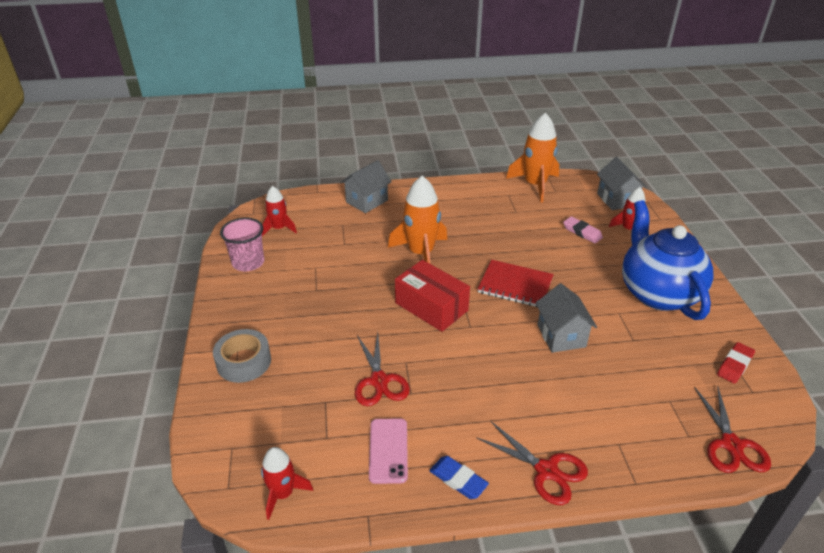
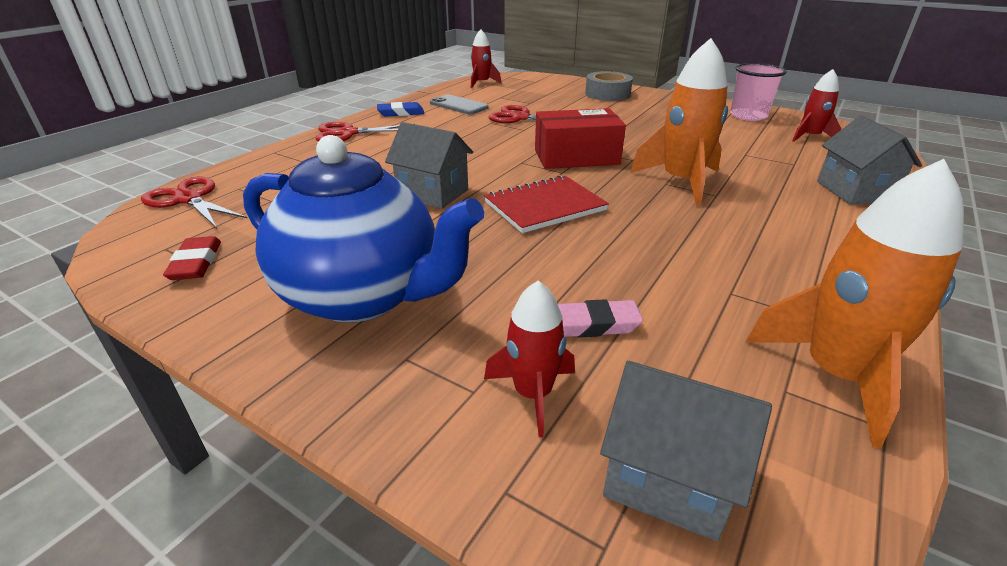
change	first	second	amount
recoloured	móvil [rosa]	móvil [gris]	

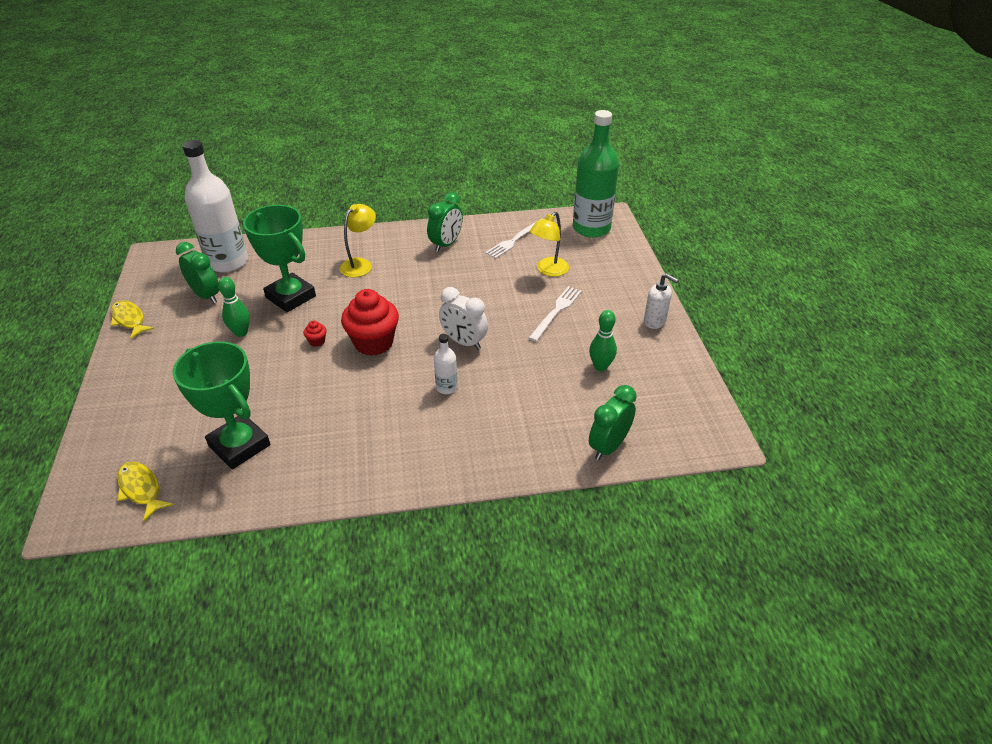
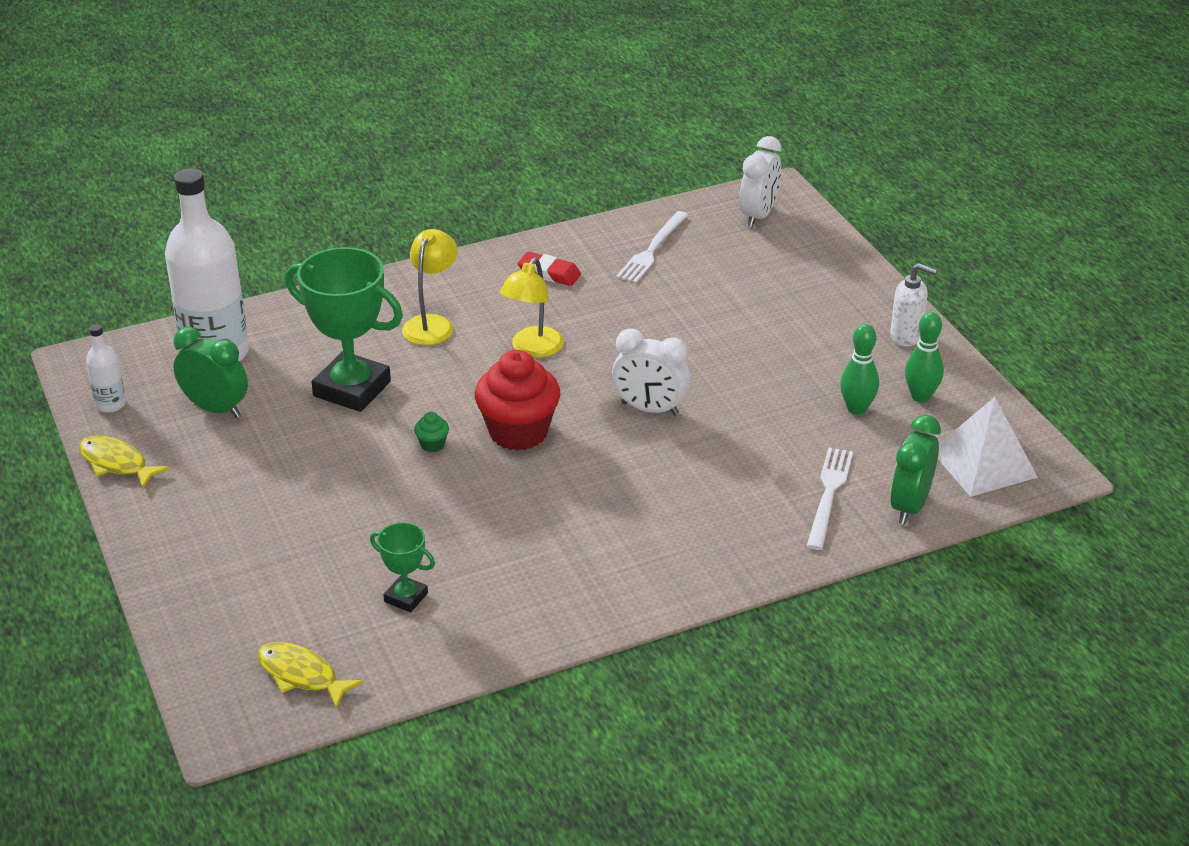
change	first	second	amount
moved	botella [blanco] (2nd from left in the first image)	botella [blanco] (1st from left)	
resized	trofeo [verde] (1st from left in the first image)	trofeo [verde] (2nd from left)	x0.50
recoloured	magdalena [rojo] (1st from left)	magdalena [verde]	
moved	lámpara [amarillo] (2nd from left)		
replaced	despertador [verde] (2nd from left)	goma de borrar [rojo]	
replaced	botella [verde]	despertador [blanco] (2nd from left)	
moved	tenedor [blanco] (2nd from left)		
moved	bolo [verde] (1st from left in the first image)	bolo [verde] (2nd from left)	
added		pirámide [blanco]	

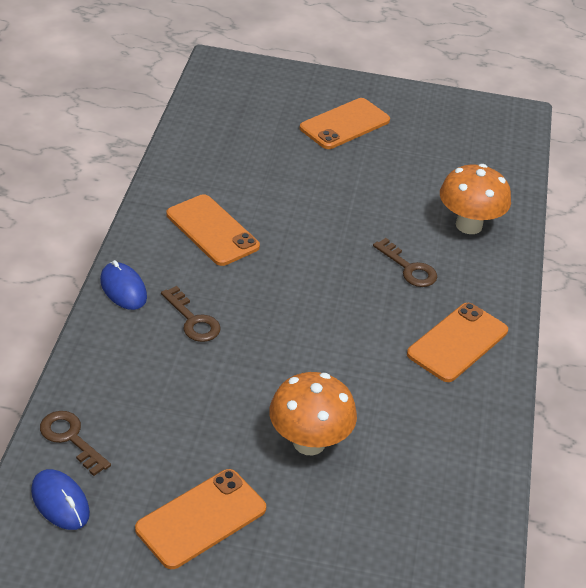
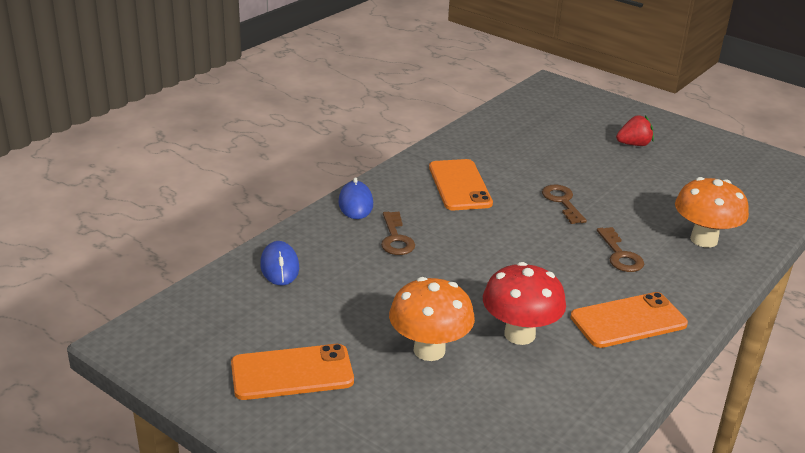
change	first	second	amount
moved	ratón [azul] (1st from left)		
added		seta [rojo]	
moved	llave [marrón] (1st from left in the first image)	llave [marrón] (2nd from left)	
replaced	móvil [naranja] (3rd from left)	fresa [rojo]	

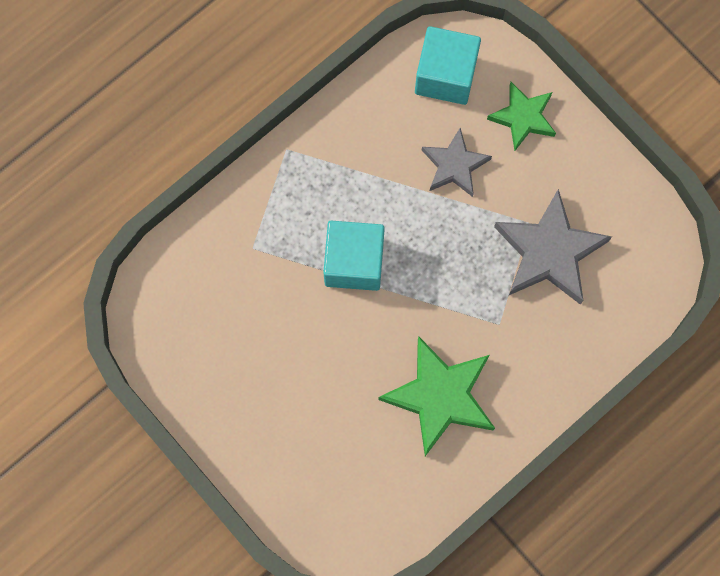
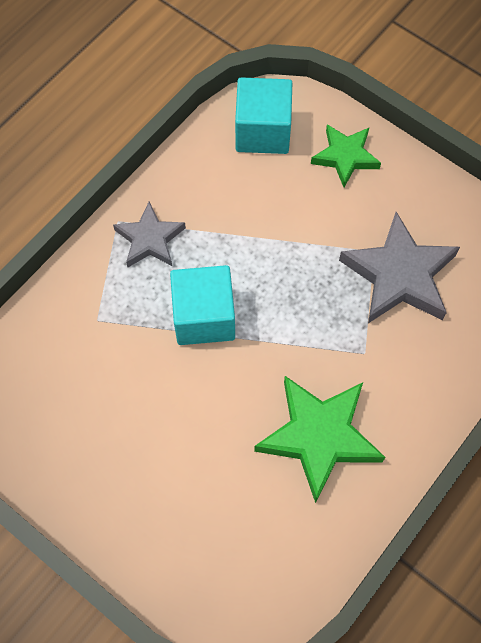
change	first	second	amount
moved	estrella [gris] (1st from left)		

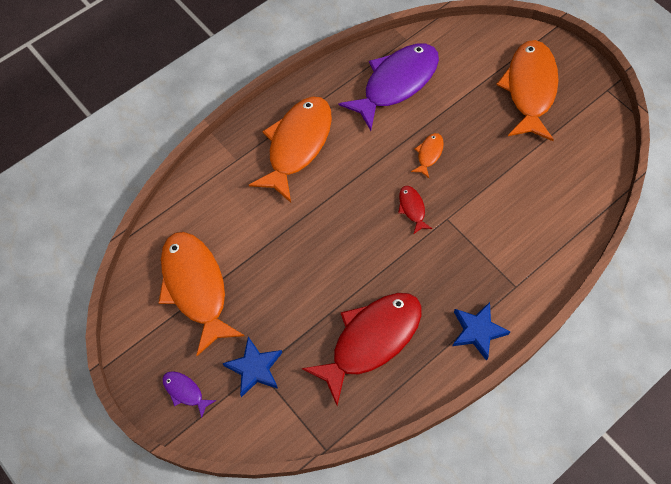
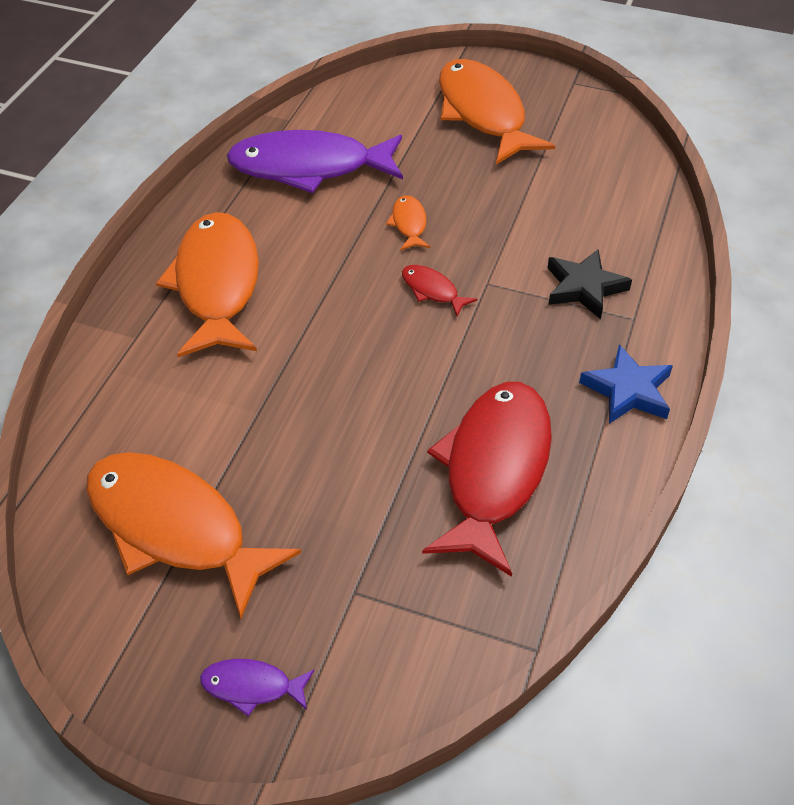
change	first	second	amount
turned	pez [morado] (2nd from left)		105 degrees counterclockwise
added		estrella [negro]	
removed	estrella [azul] (1st from left)		

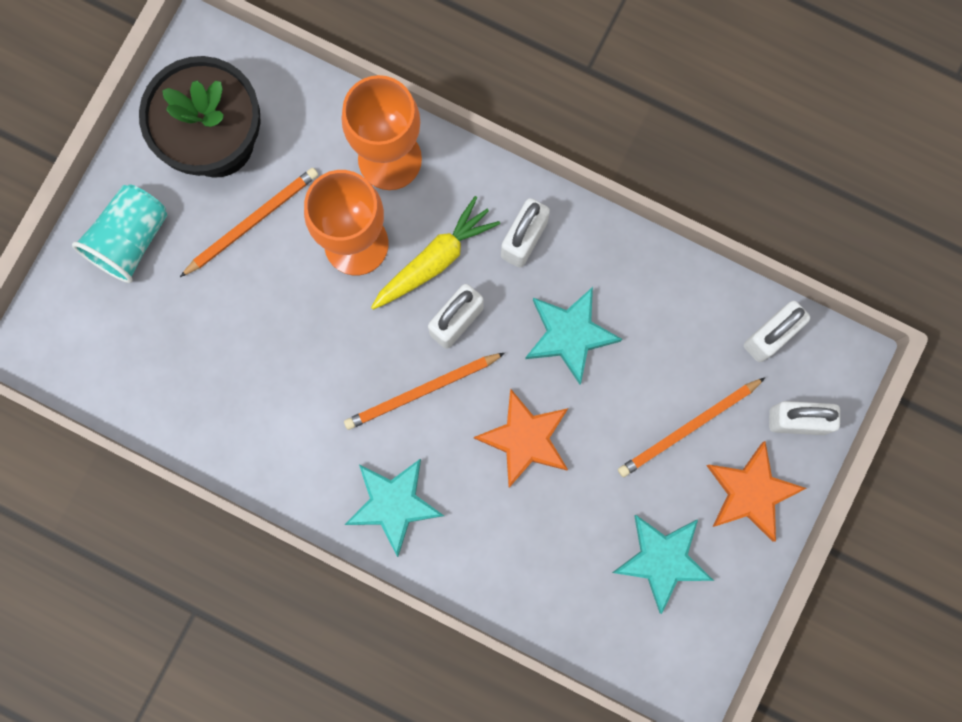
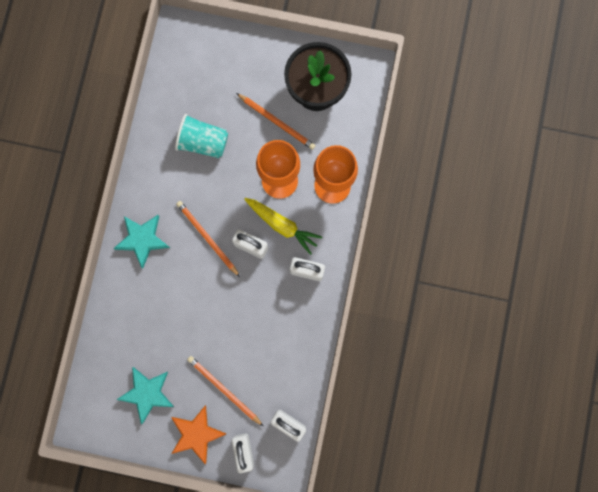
change	first	second	amount
moved	vaso [turquesa]		
removed	estrella [naranja] (1st from left)		
removed	estrella [turquesa] (2nd from left)		

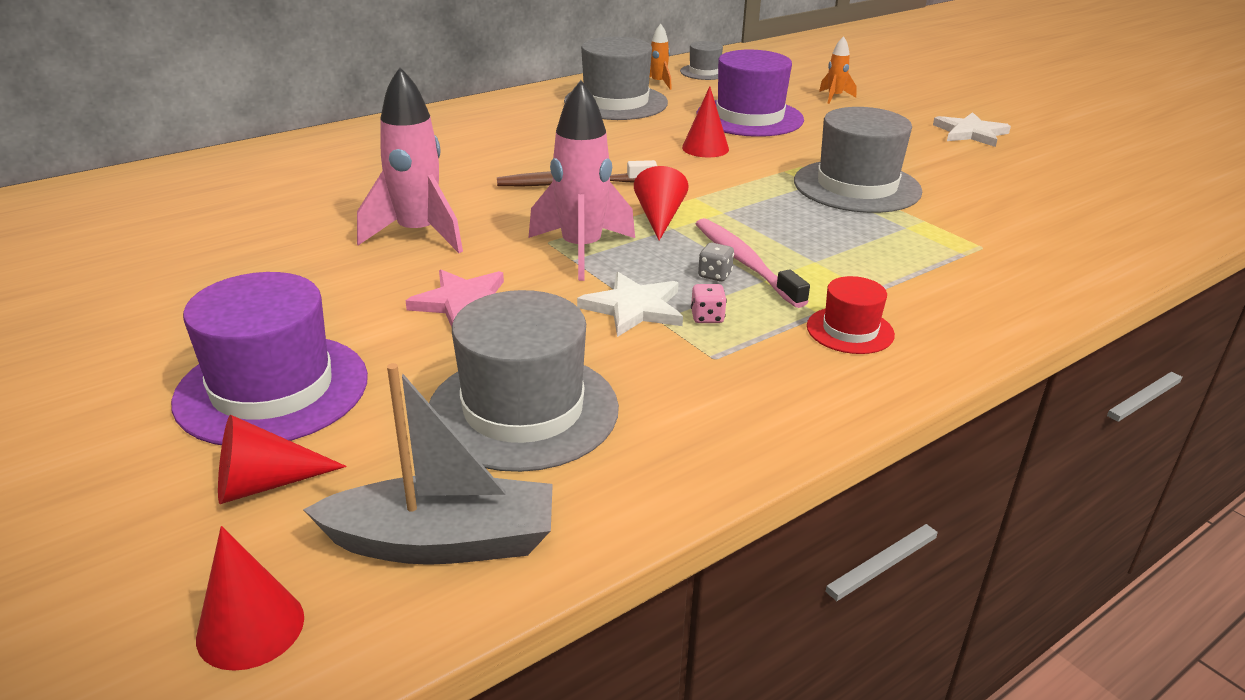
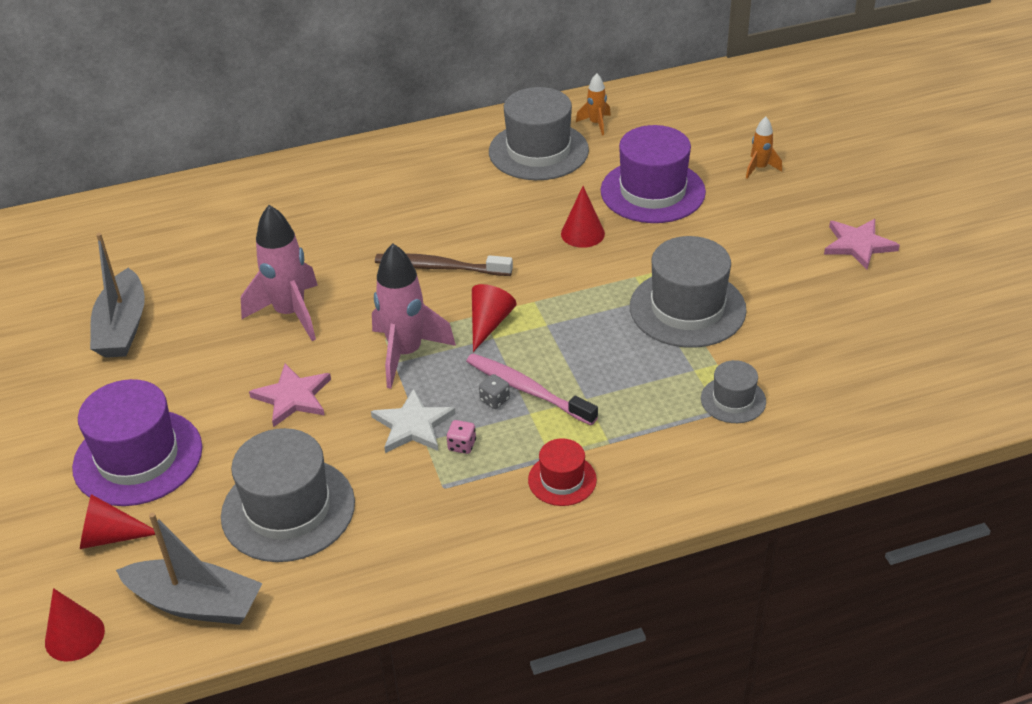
change	first	second	amount
added		barco [gris] (1st from left)	
turned	cepillo de dientes [rosa]		45 degrees counterclockwise
moved	sombrero [gris] (3rd from left in the first image)	sombrero [gris] (4th from left)	
recoloured	estrella [blanco] (2nd from left)	estrella [rosa] (2nd from left)	

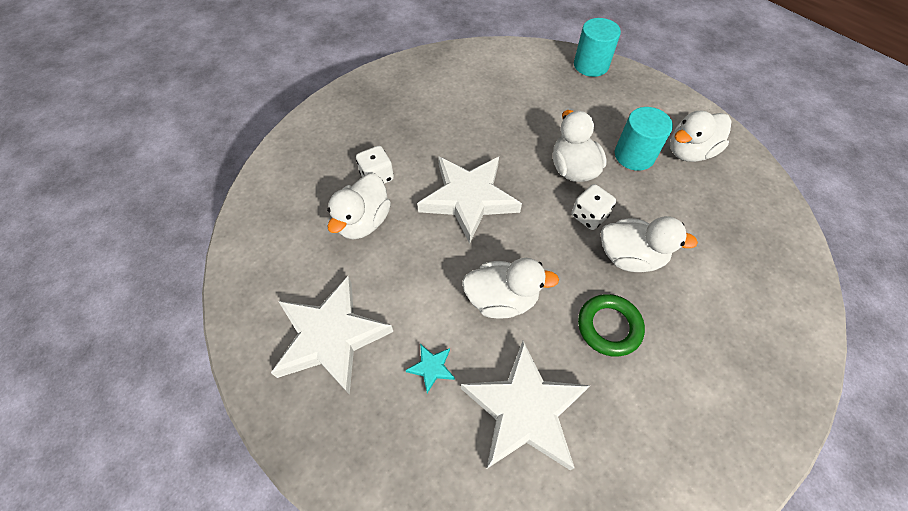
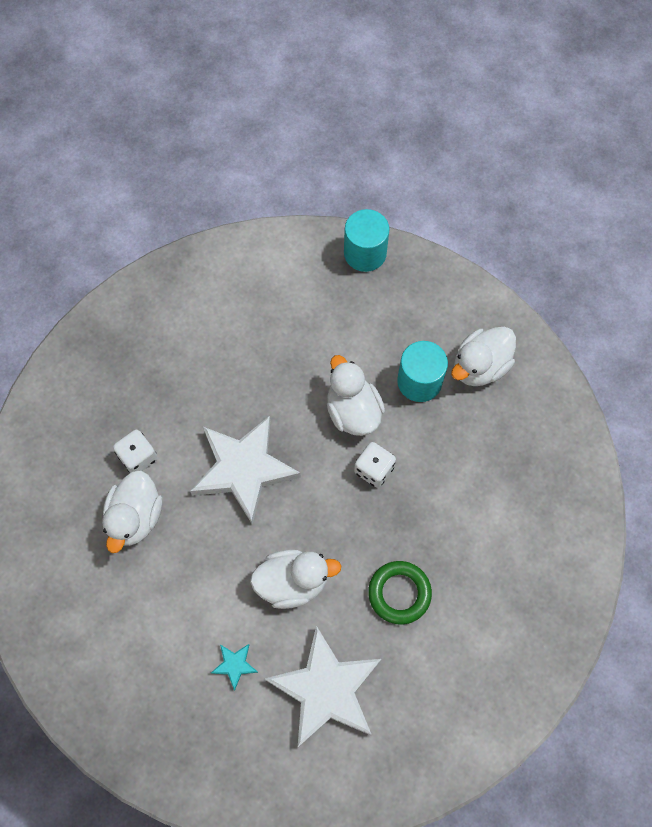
change	first	second	amount
removed	estrella [blanco] (1st from left)		
removed	pato [blanco] (4th from left)		

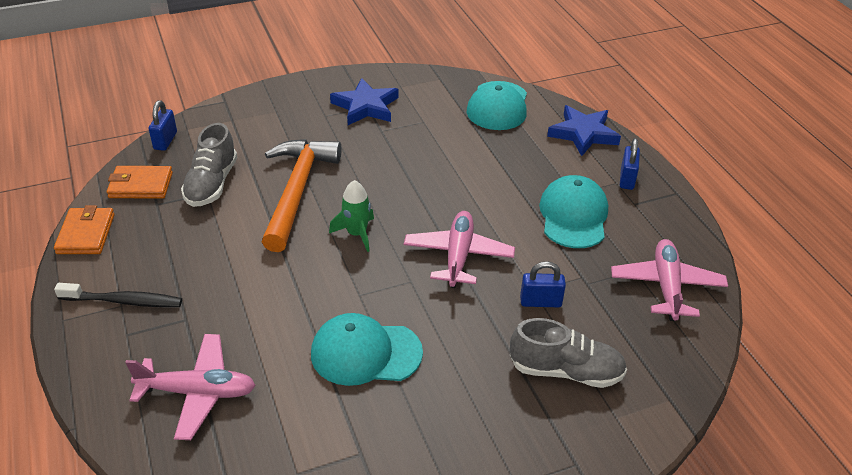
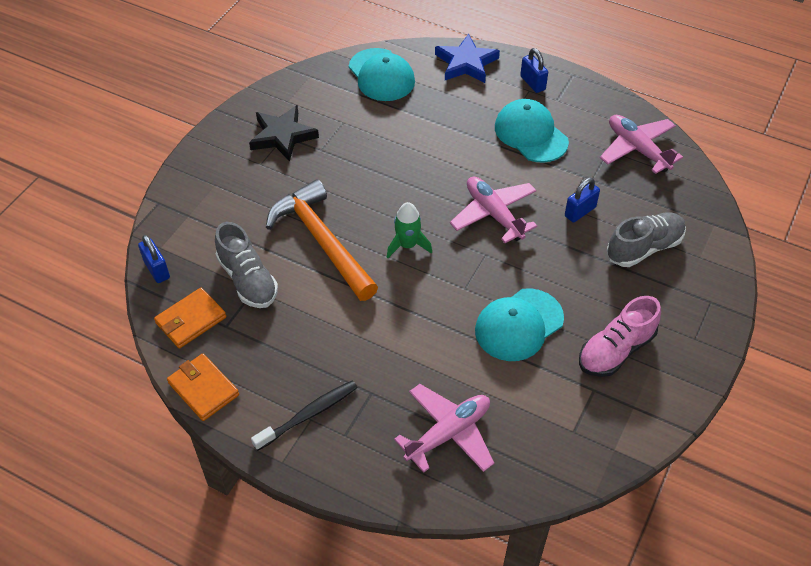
change	first	second	amount
recoloured	estrella [azul] (1st from left)	estrella [negro]	
added		zapato [rosa]	

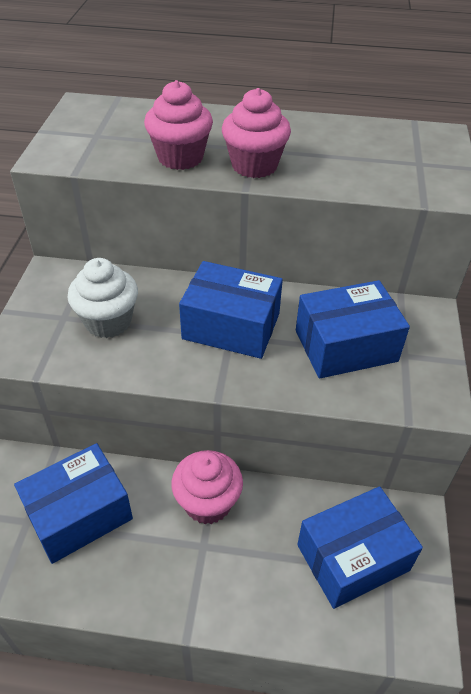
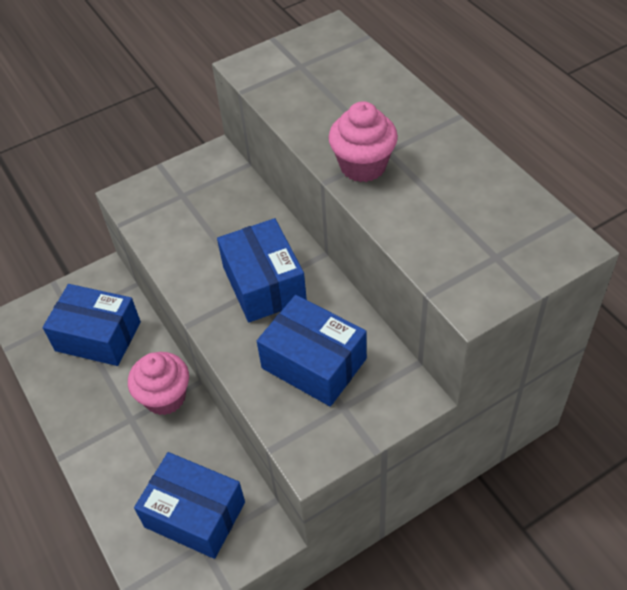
change	first	second	amount
removed	magdalena [blanco]		
removed	magdalena [rosa] (1st from left)		

